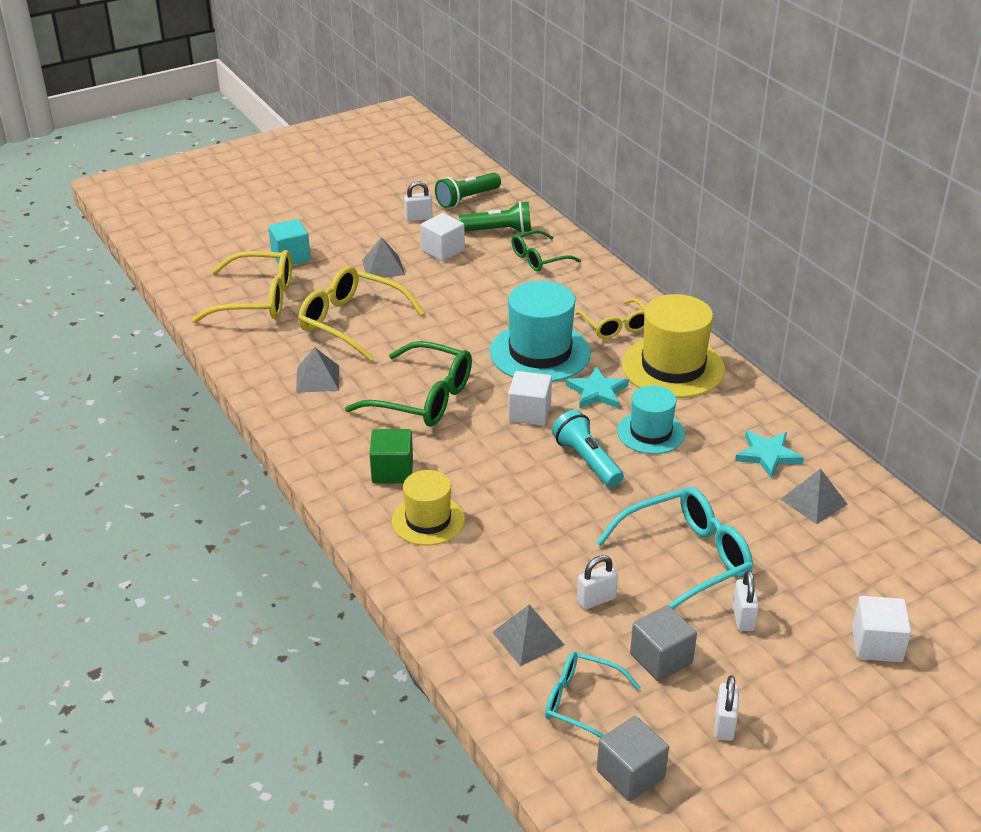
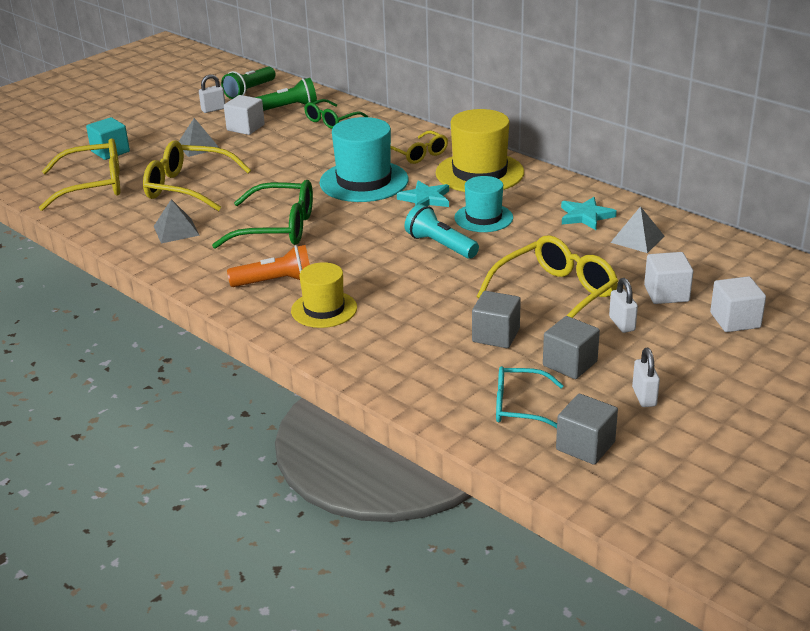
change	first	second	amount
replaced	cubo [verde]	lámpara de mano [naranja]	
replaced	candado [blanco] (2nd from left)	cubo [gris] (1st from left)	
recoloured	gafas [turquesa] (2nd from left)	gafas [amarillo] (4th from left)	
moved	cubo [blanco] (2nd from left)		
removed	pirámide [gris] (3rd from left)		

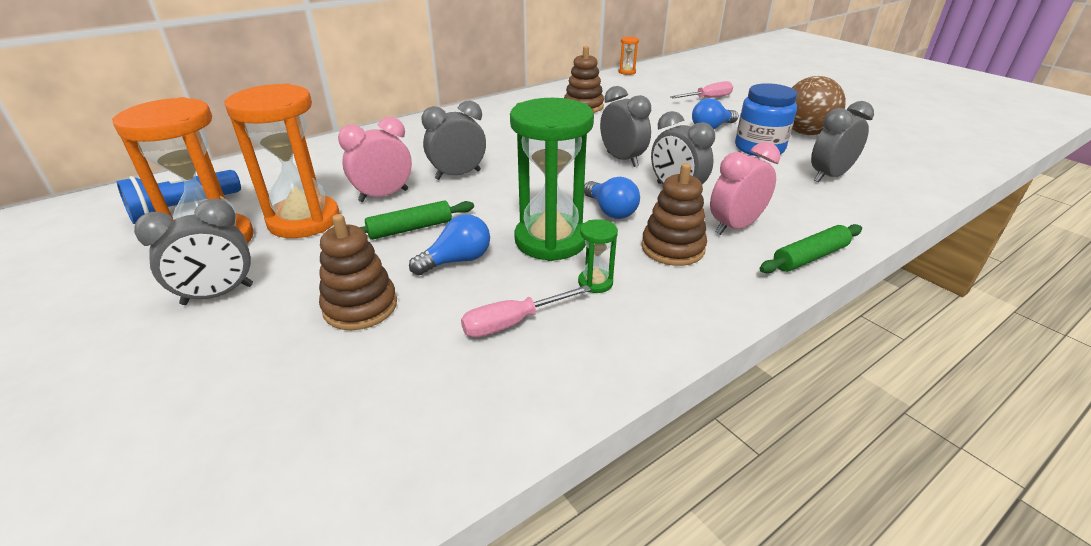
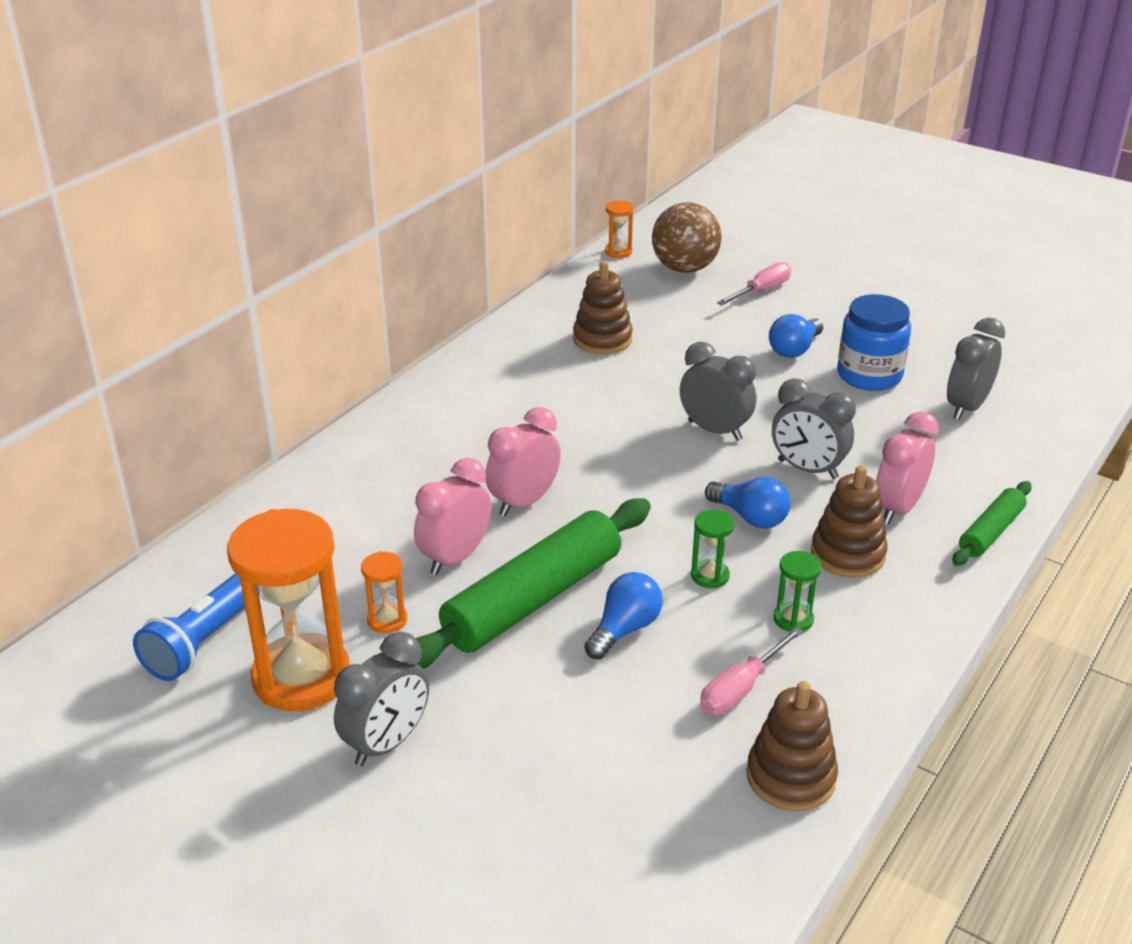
change	first	second	amount
resized	reloj de arena [naranja] (2nd from left)		x0.43
resized	rodillo [verde] (1st from left)		x1.94
recoloured	despertador [gris] (2nd from left)	despertador [rosa] (2nd from left)	
moved	pelota [marrón]		
resized	reloj de arena [verde] (1st from left)		x0.43
moved	juguete apilable [marrón] (1st from left in the first image)	juguete apilable [marrón] (2nd from left)	

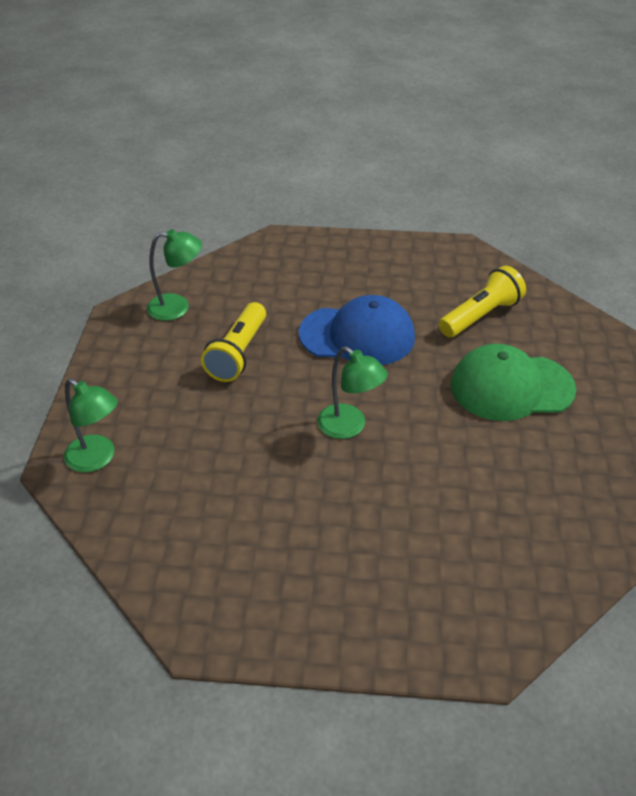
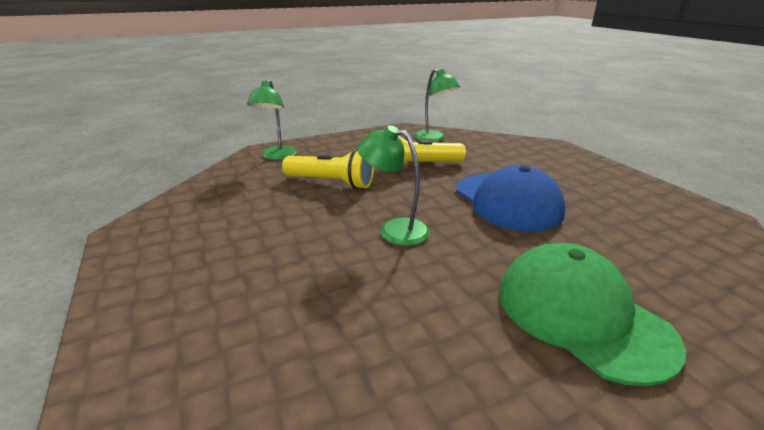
change	first	second	amount
moved	lámpara de mano [amarillo] (2nd from left in the first image)	lámpara de mano [amarillo] (1st from left)	
turned	lámpara [verde] (3rd from left in the first image)	lámpara [verde] (2nd from left)	105 degrees clockwise

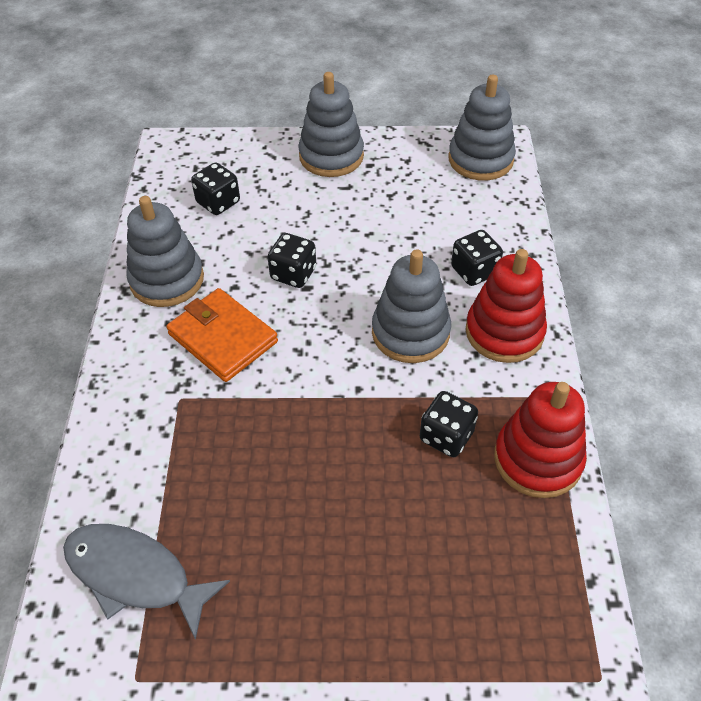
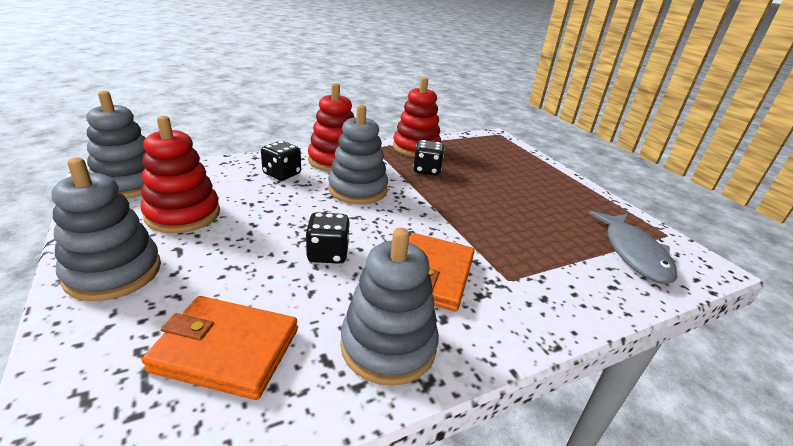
change	first	second	amount
added		juguete apilable [rojo] (1st from left)	
replaced	dado [negro] (1st from left)	cartera [naranja] (1st from left)	

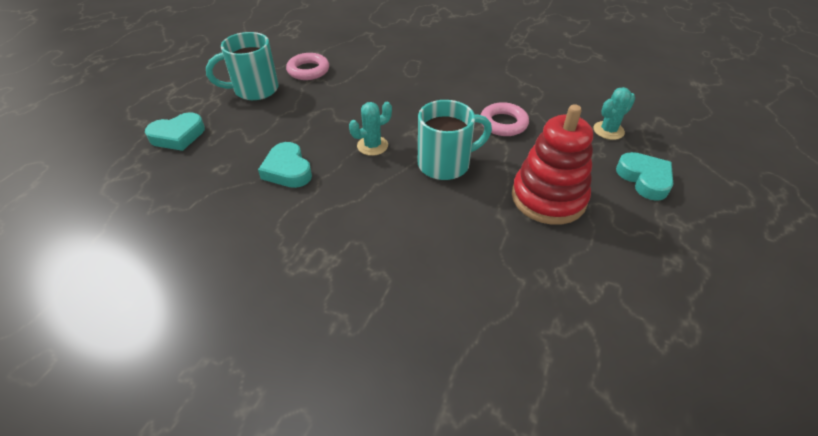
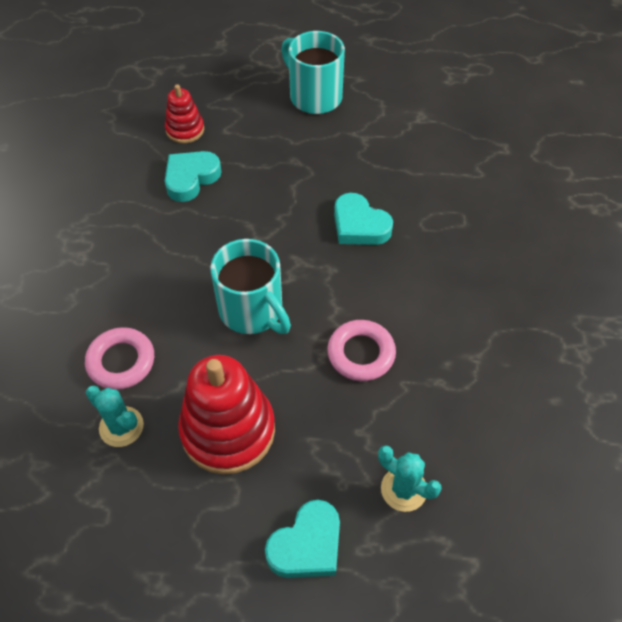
change	first	second	amount
moved	anillo [rosa] (1st from left)		
moved	cactus [turquesa] (1st from left)		
added		juguete apilable [rojo] (1st from left)	
moved	corazón [turquesa] (1st from left in the first image)	corazón [turquesa] (3rd from left)	

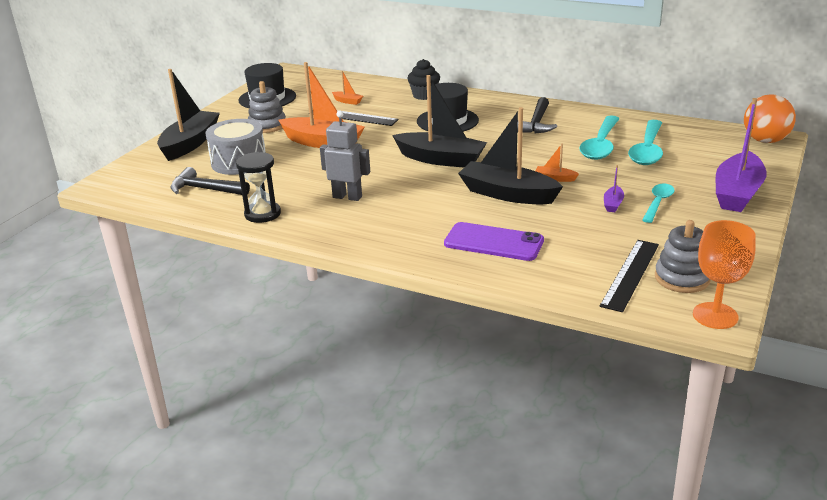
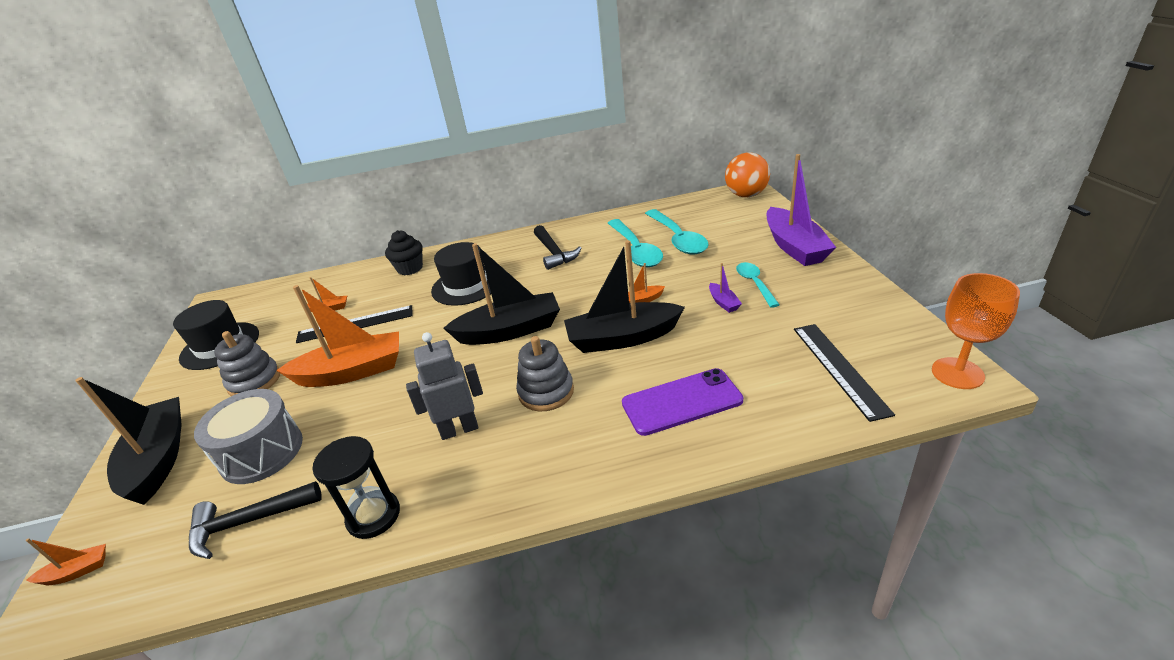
change	first	second	amount
added		barco [naranja] (1st from left)	
moved	juguete apilable [gris] (2nd from left)		

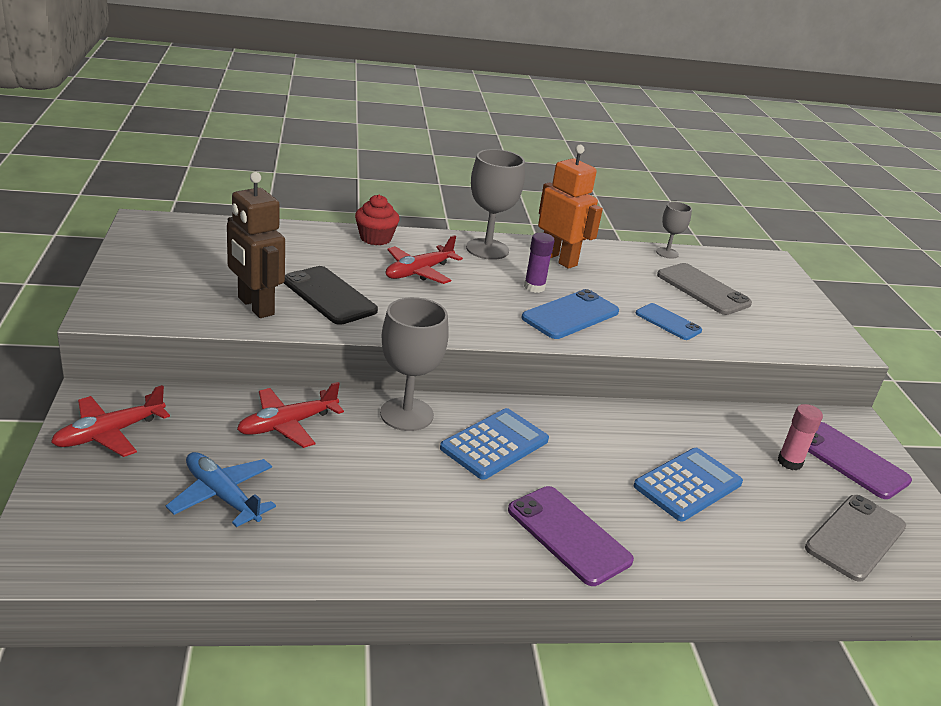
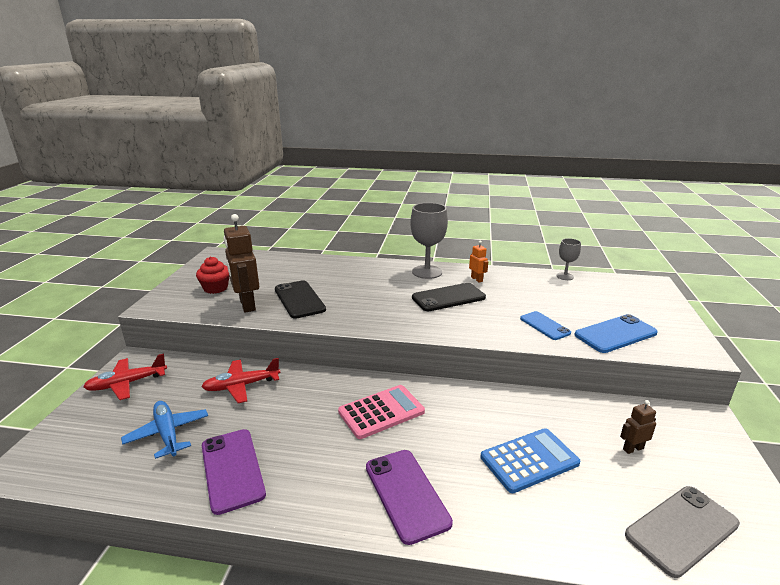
change	first	second	amount
moved	magdalena [rojo]		
moved	móvil [morado] (2nd from left in the first image)	móvil [morado] (1st from left)	
recoloured	calculadora [azul] (1st from left)	calculadora [rosa]	
replaced	barra de pegamento [morado]	móvil [negro] (2nd from left)	
resized	robot [naranja]		x0.49
moved	móvil [azul] (1st from left in the first image)	móvil [azul] (2nd from left)	
replaced	barra de pegamento [rosa]	robot [marrón] (2nd from left)	
removed	copa [gris] (1st from left)		
removed	avión [rojo] (3rd from left)		
removed	móvil [gris] (1st from left)		

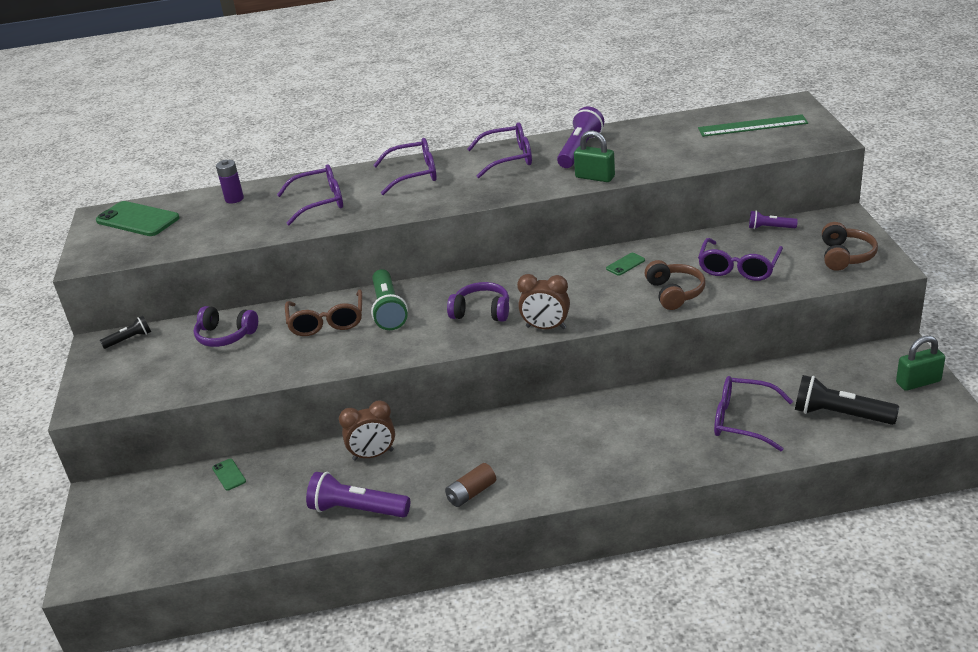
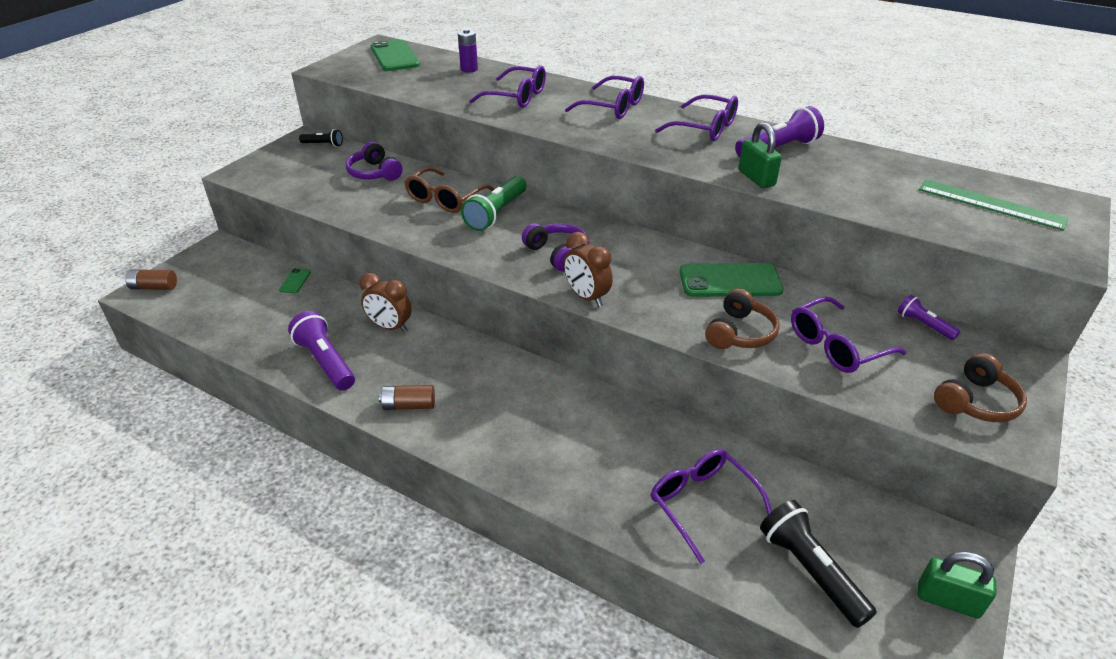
change	first	second	amount
added		pila [marrón] (1st from left)	
resized	móvil [verde] (3rd from left)		x2.19

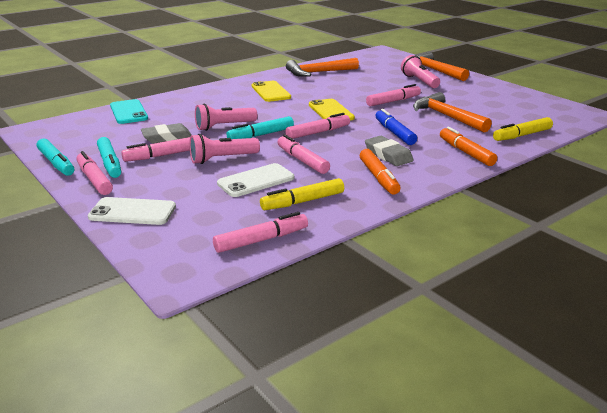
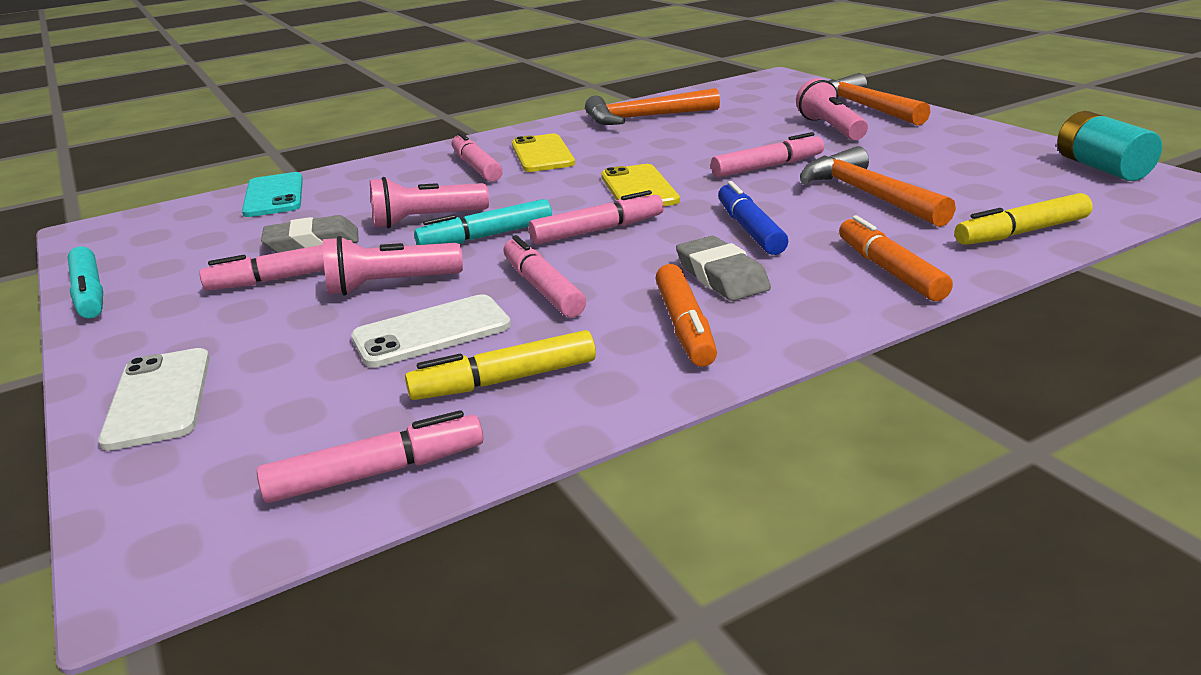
change	first	second	amount
turned	móvil [blanco] (1st from left)		60 degrees clockwise
moved	rotulador [rosa] (1st from left in the first image)	rotulador [rosa] (3rd from left)	
added		pila [turquesa]	
removed	rotulador [turquesa] (2nd from left)		

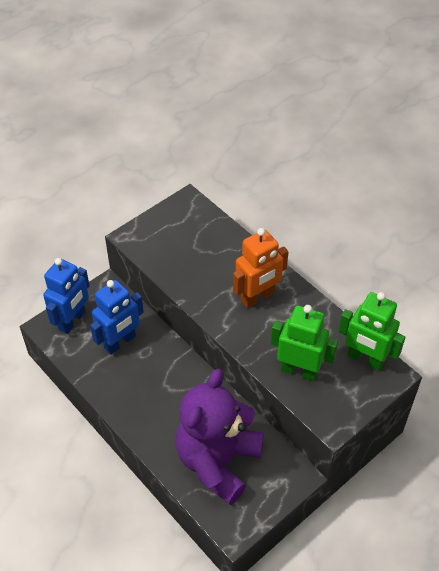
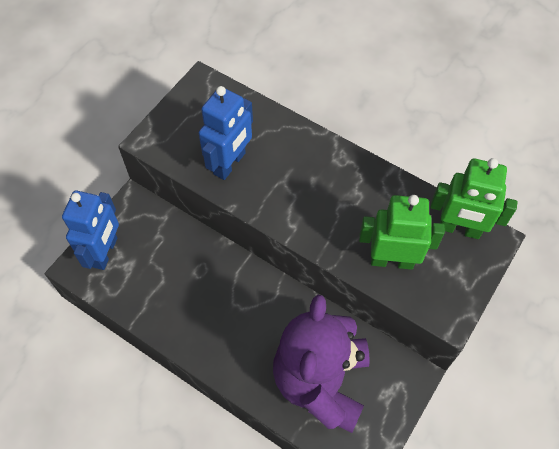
change	first	second	amount
moved	robot [azul] (2nd from left)		
removed	robot [naranja]		

